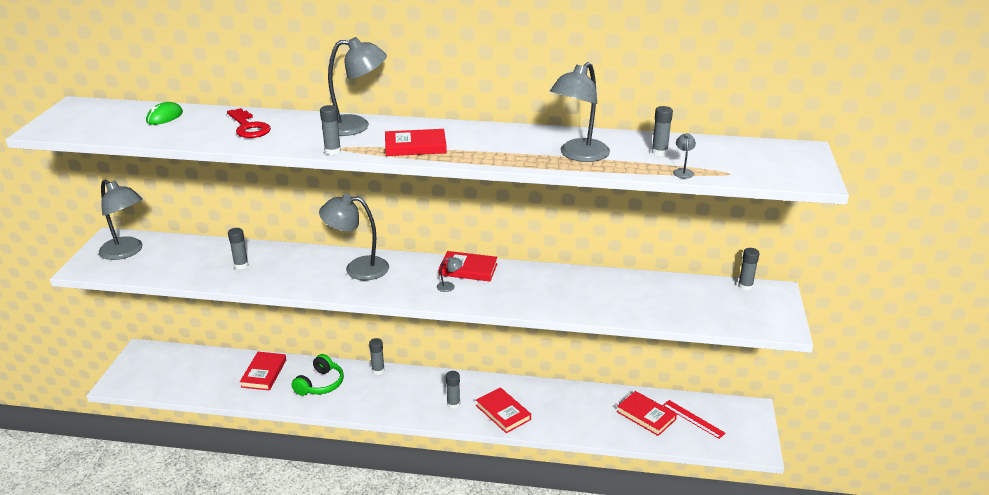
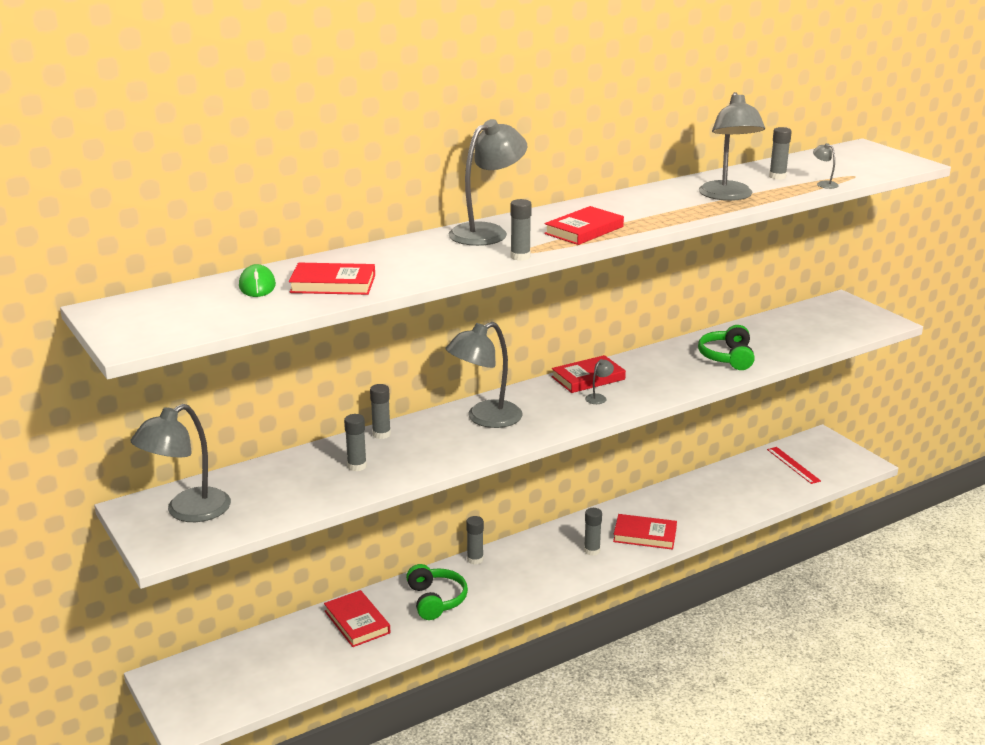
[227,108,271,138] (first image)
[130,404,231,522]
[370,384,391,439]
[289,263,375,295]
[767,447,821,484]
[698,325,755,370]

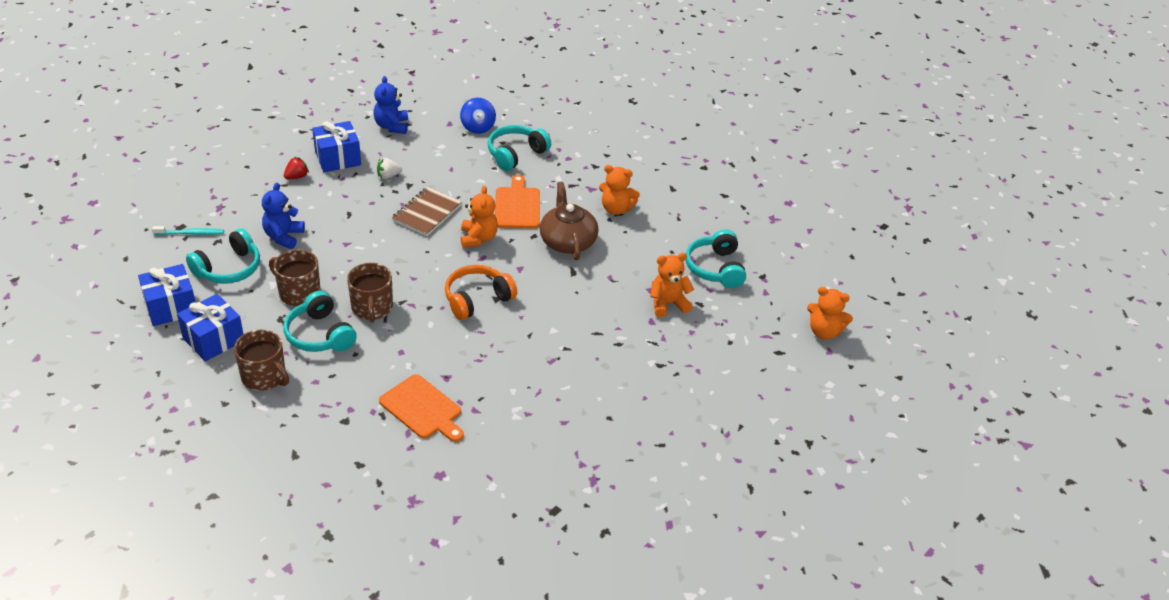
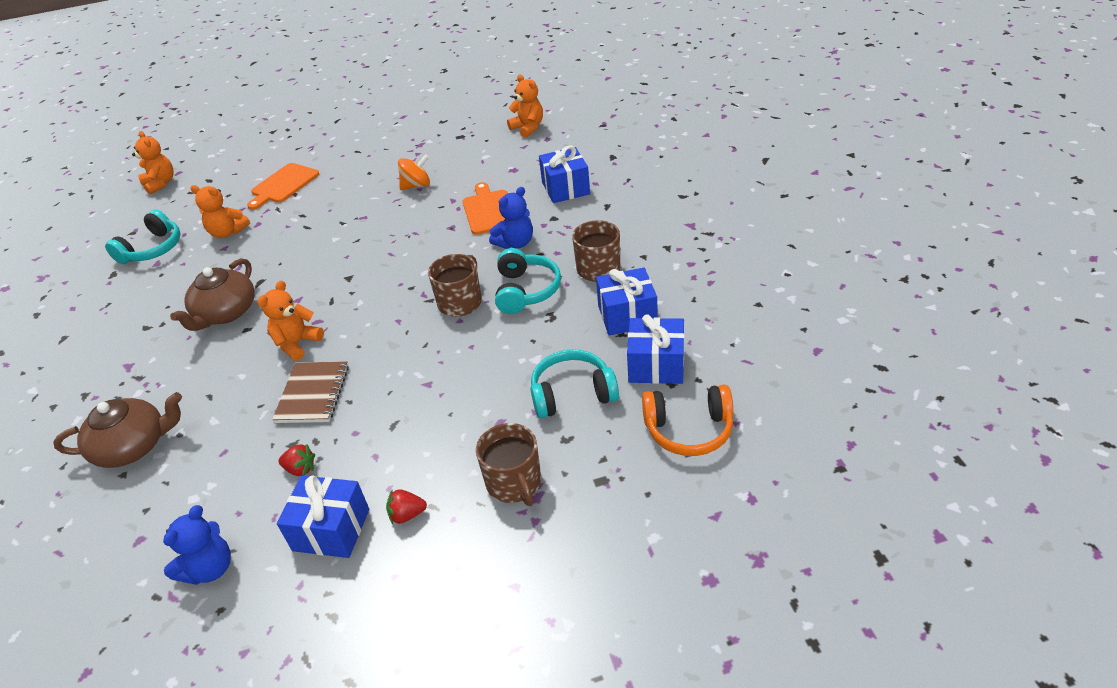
[460,98,496,134] (first image)
[53,392,182,468]
[279,444,315,476]
[507,74,543,138]
[247,163,319,210]
[489,187,533,249]
[272,361,349,423]
[152,226,224,235] (first image)
[476,423,541,506]
[642,385,733,456]
[539,146,590,203]
[398,154,430,190]

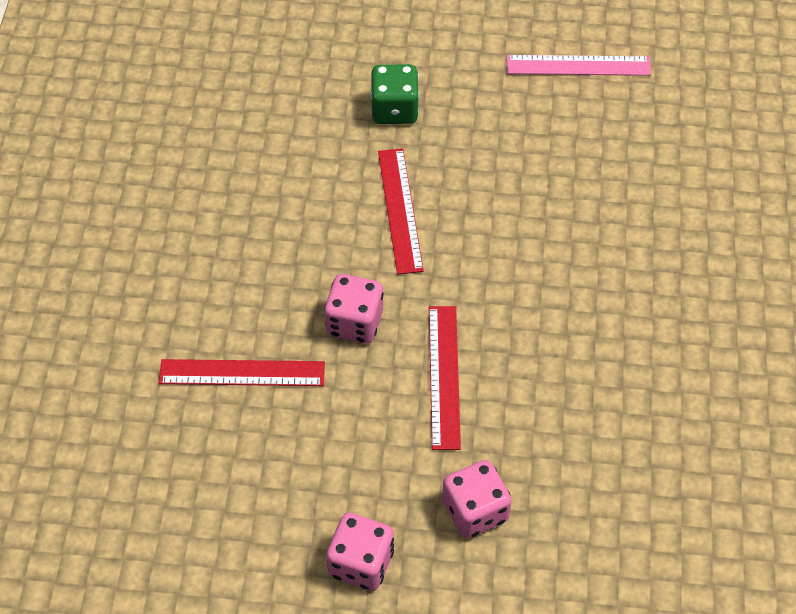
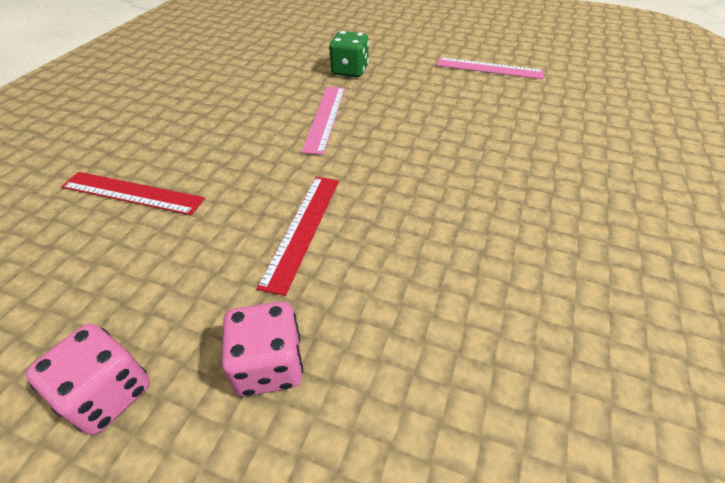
[301,87,345,155]
[324,274,384,344] (first image)

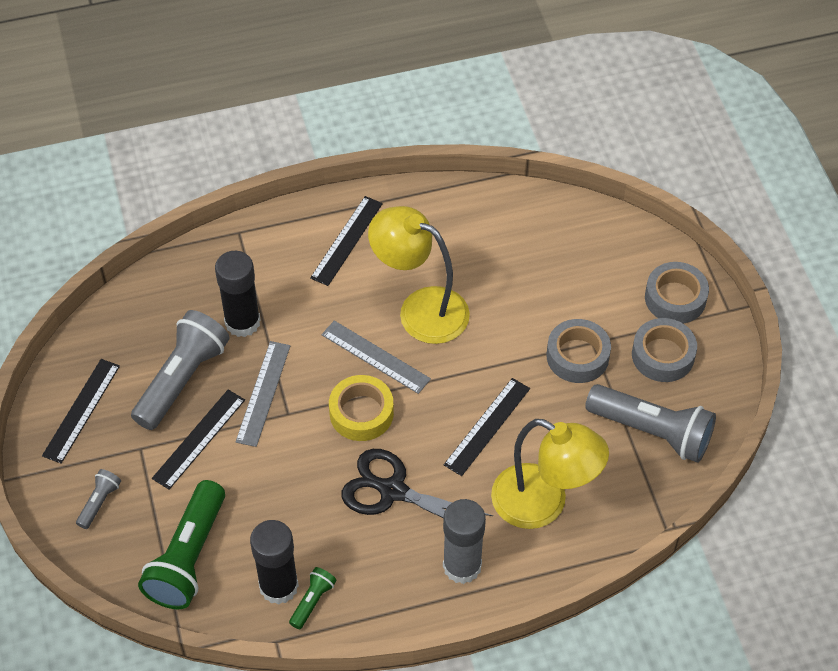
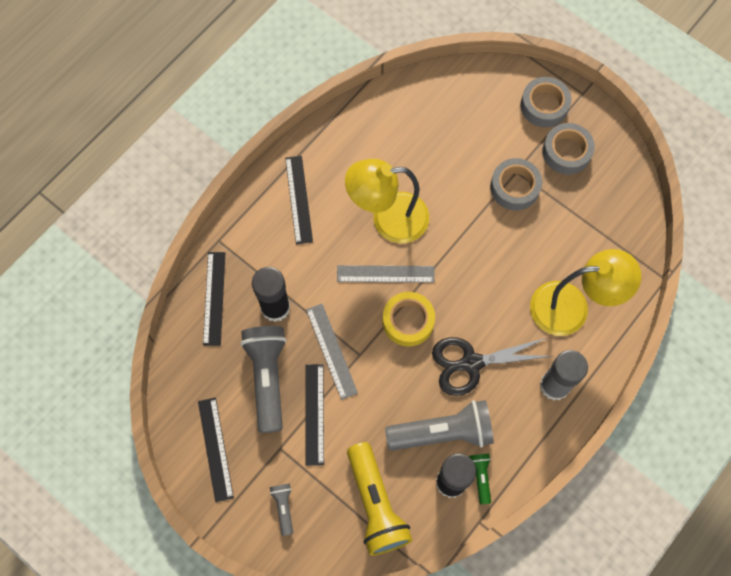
[203,252,225,346]
[385,400,494,451]
[347,442,412,555]

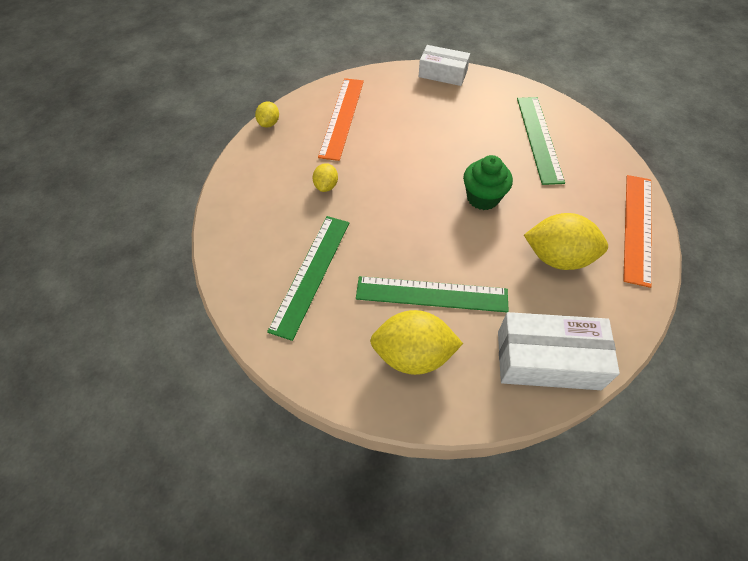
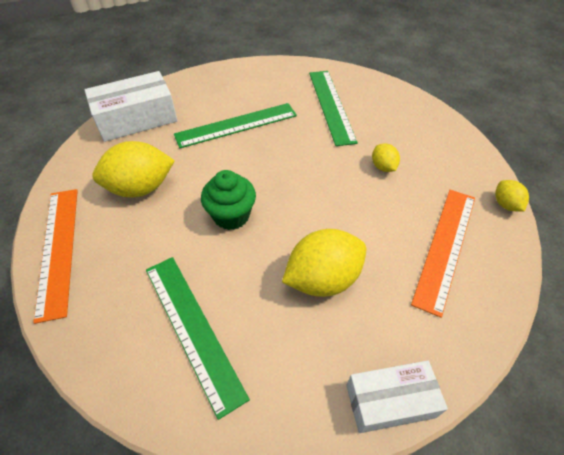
[411,190,475,318]
[282,229,366,297]

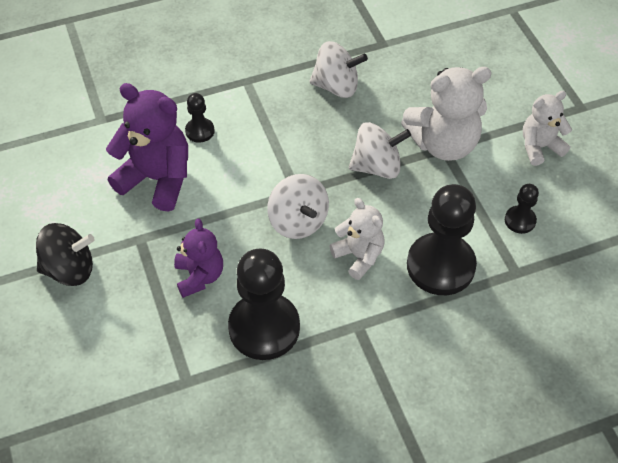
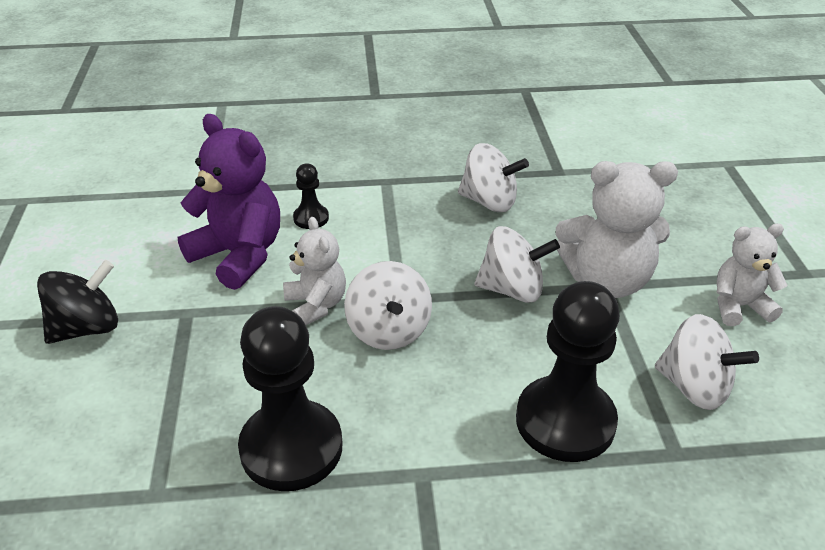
[655,314,759,410]
[283,217,346,325]
[174,219,223,298] (first image)
[37,260,118,344]

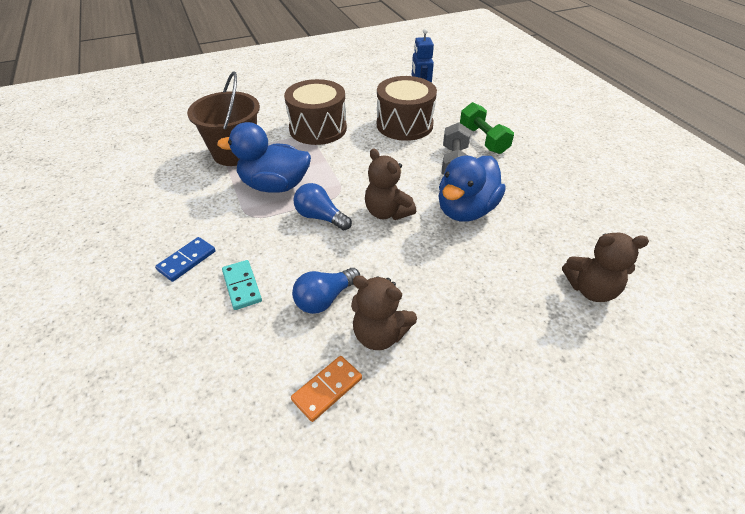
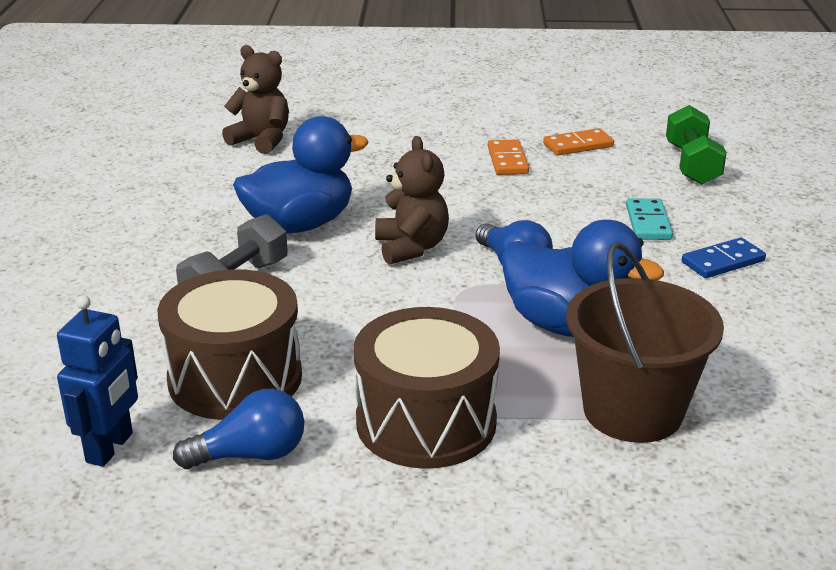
[666,105,727,185]
[173,389,304,469]
[488,139,529,175]

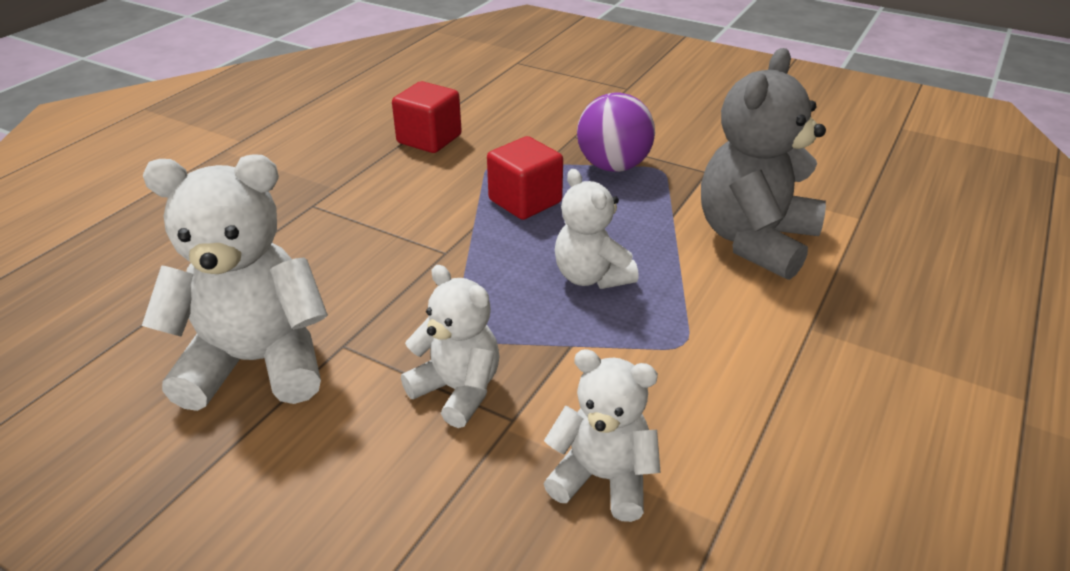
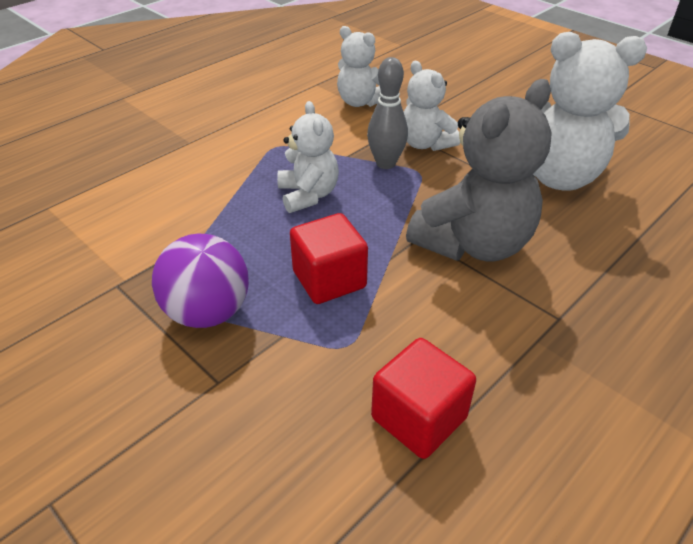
[406,79,552,262]
[367,57,408,169]

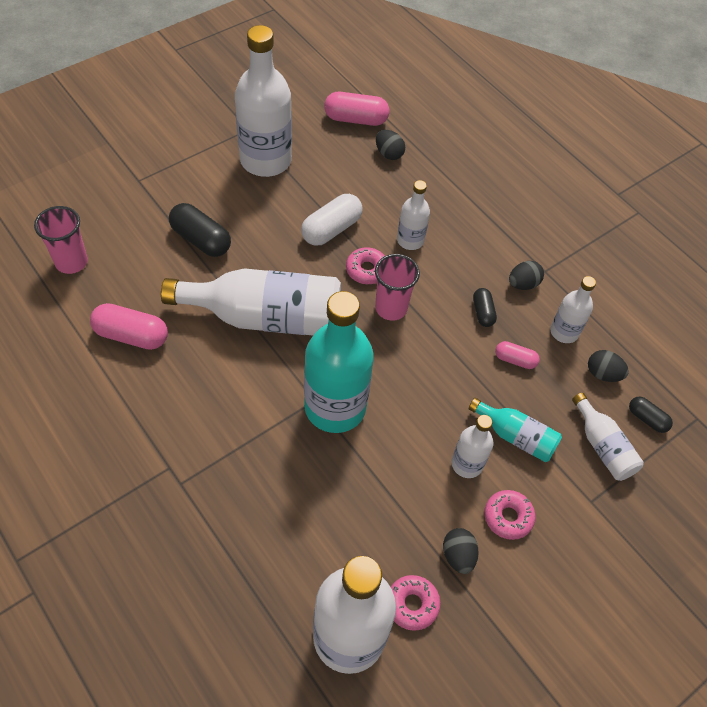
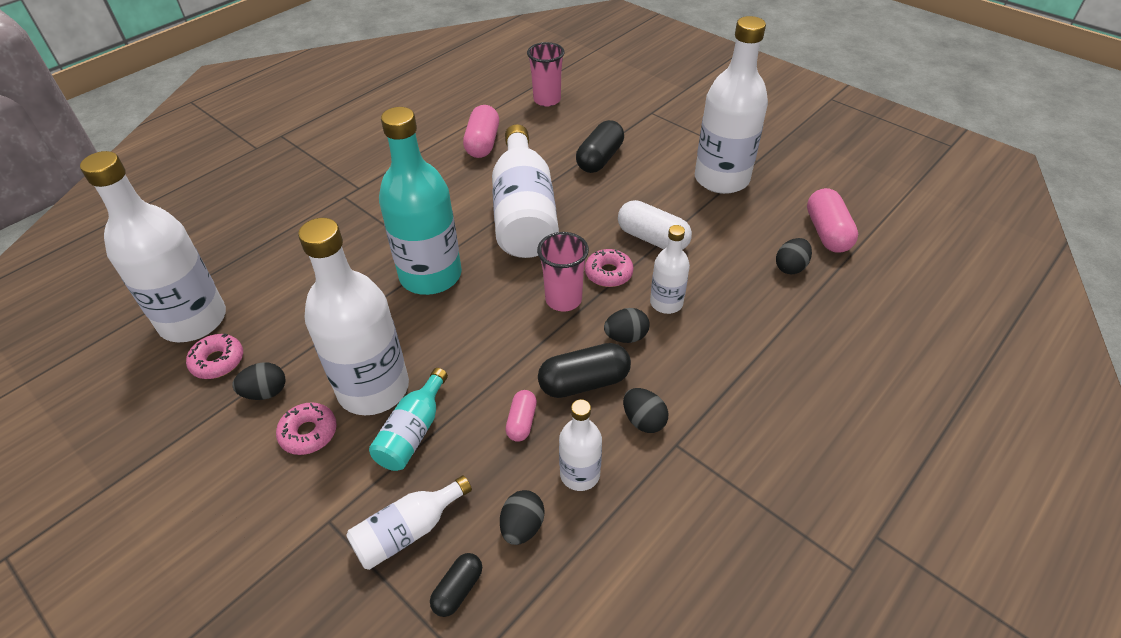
[538,343,631,398]
[298,218,409,415]
[604,308,650,343]

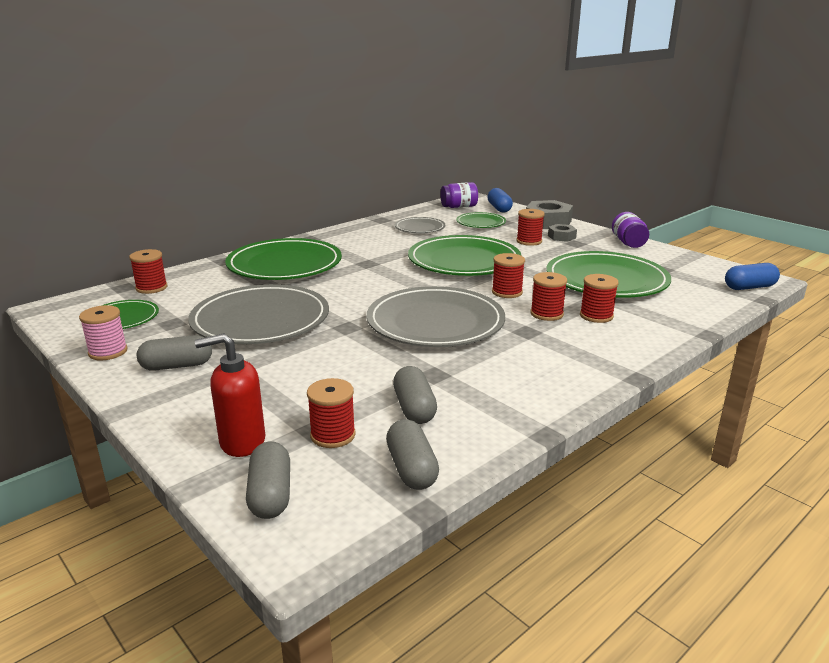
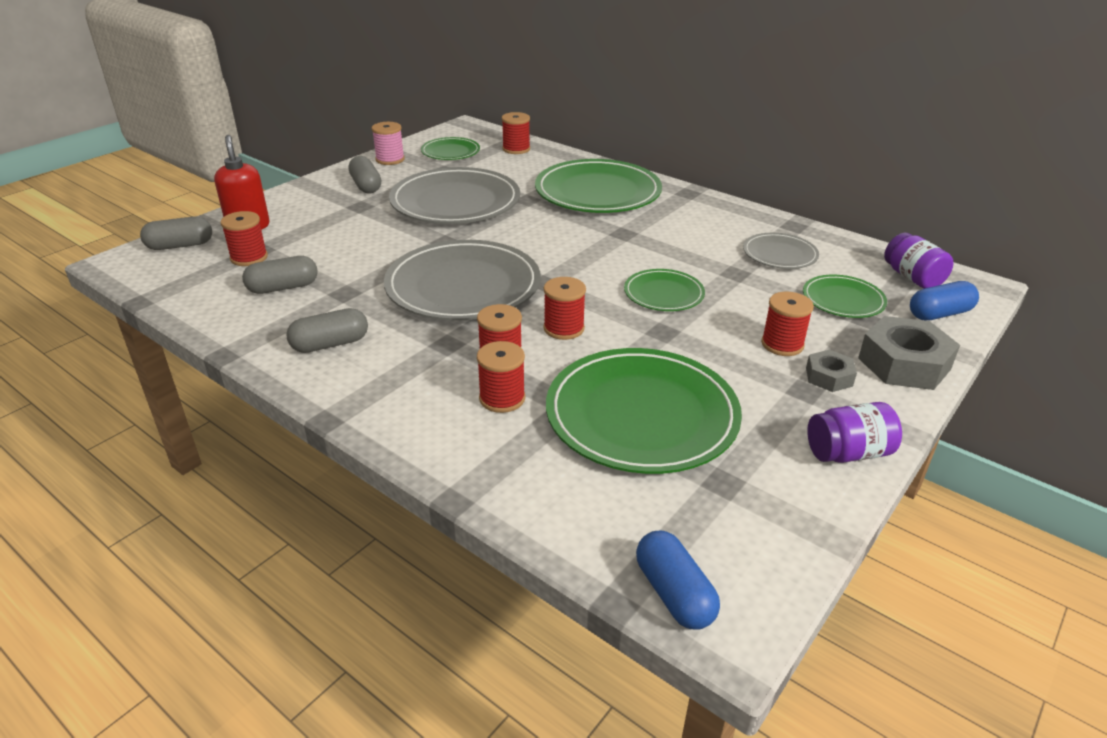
[624,269,705,311]
[286,308,368,353]

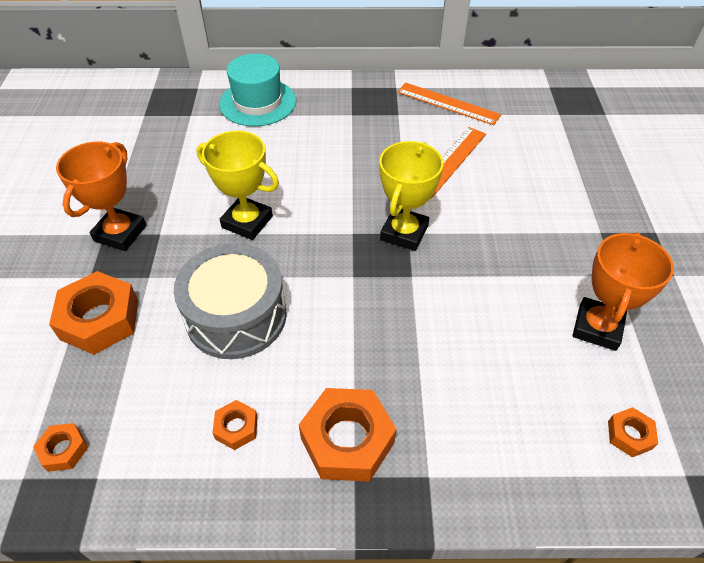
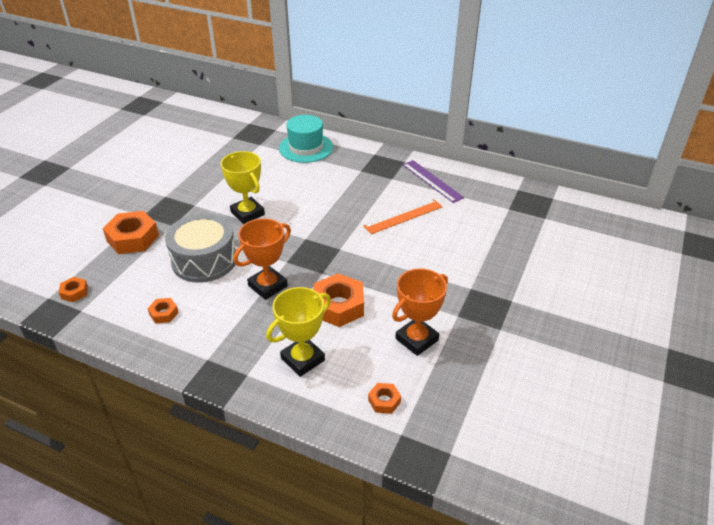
[403,160,464,203]
[233,218,291,300]
[266,287,331,377]
[313,273,364,327]

